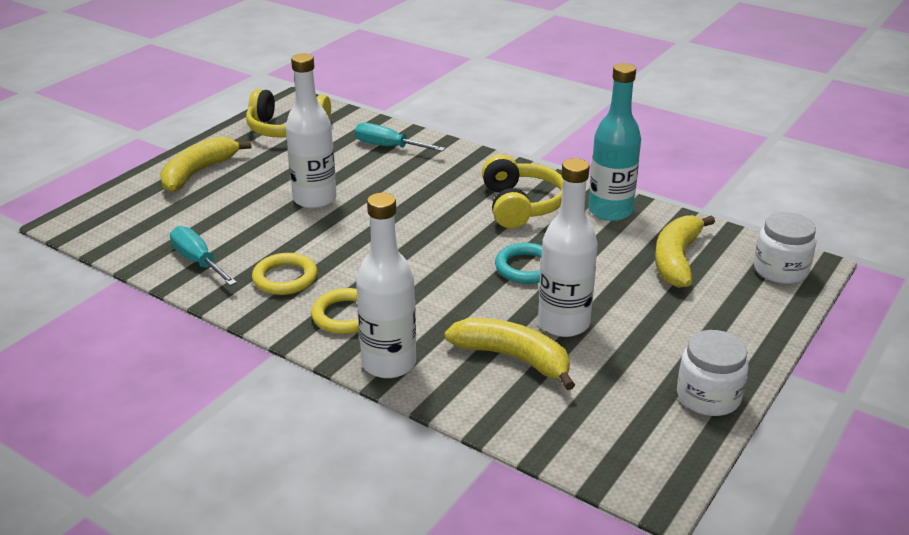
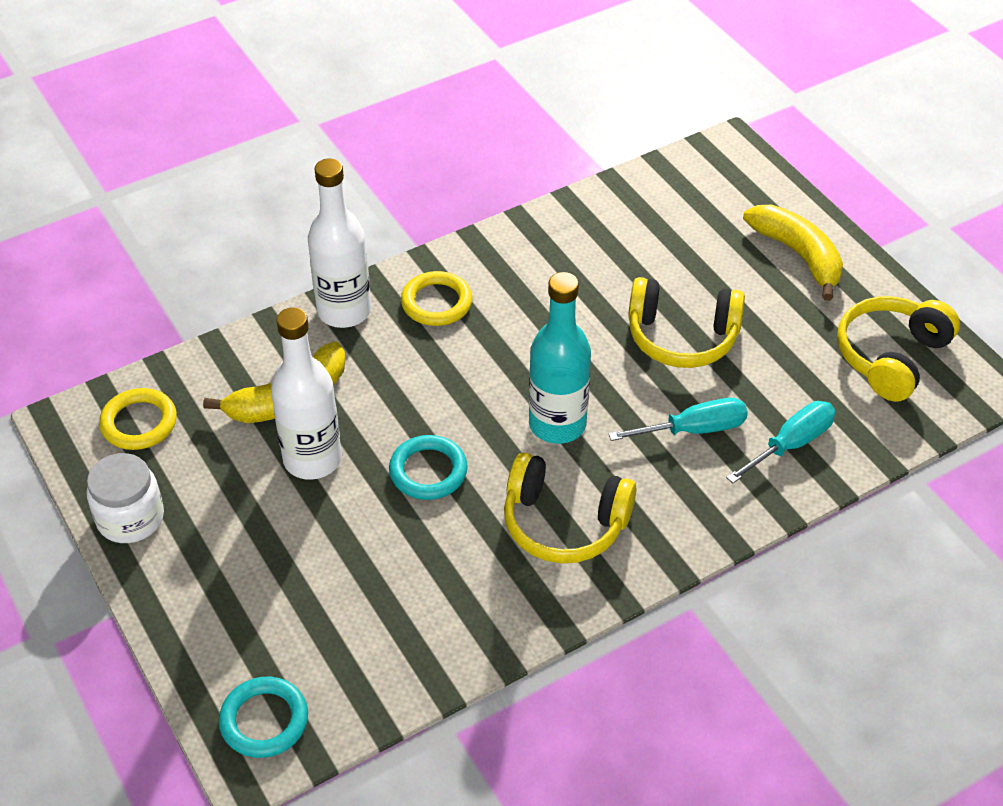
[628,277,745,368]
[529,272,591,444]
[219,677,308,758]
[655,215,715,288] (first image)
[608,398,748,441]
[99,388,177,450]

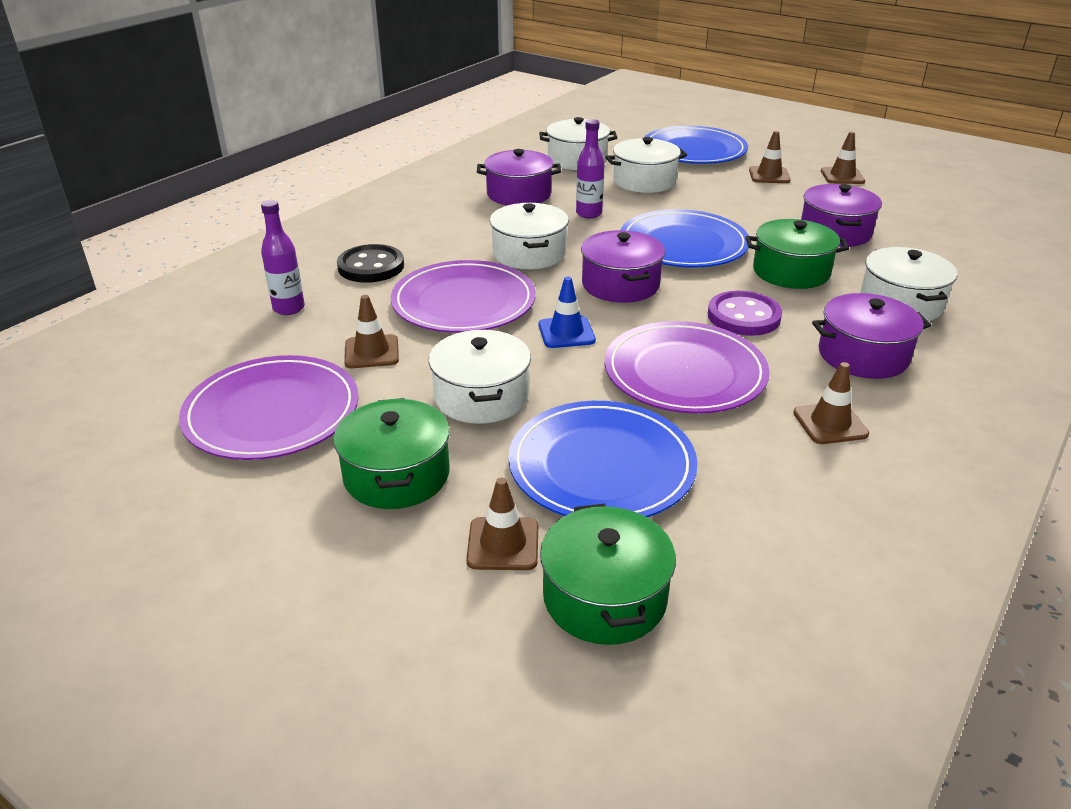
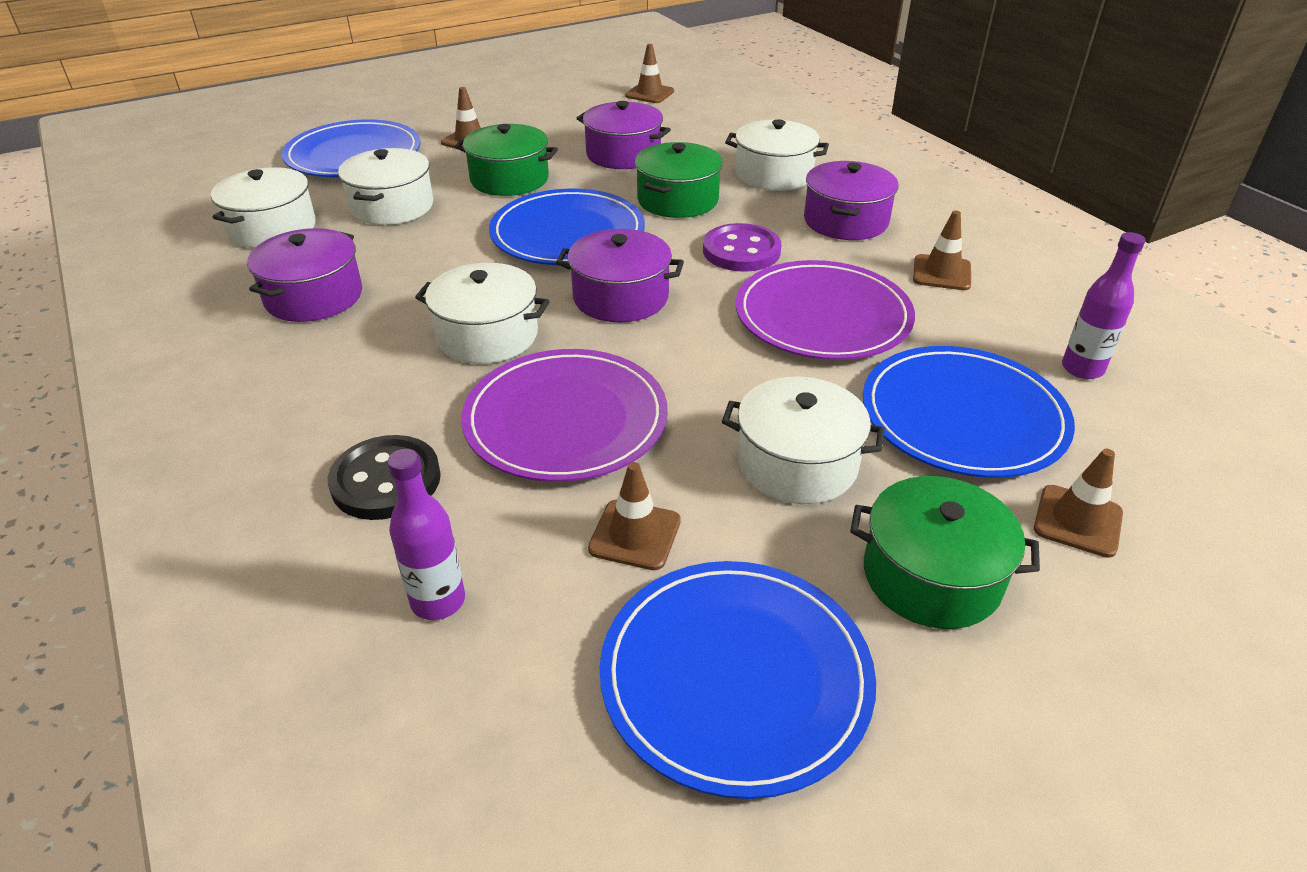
[1062,232,1145,379]
[625,44,674,103]
[539,277,596,348] (first image)
[600,561,876,799]
[455,124,558,196]

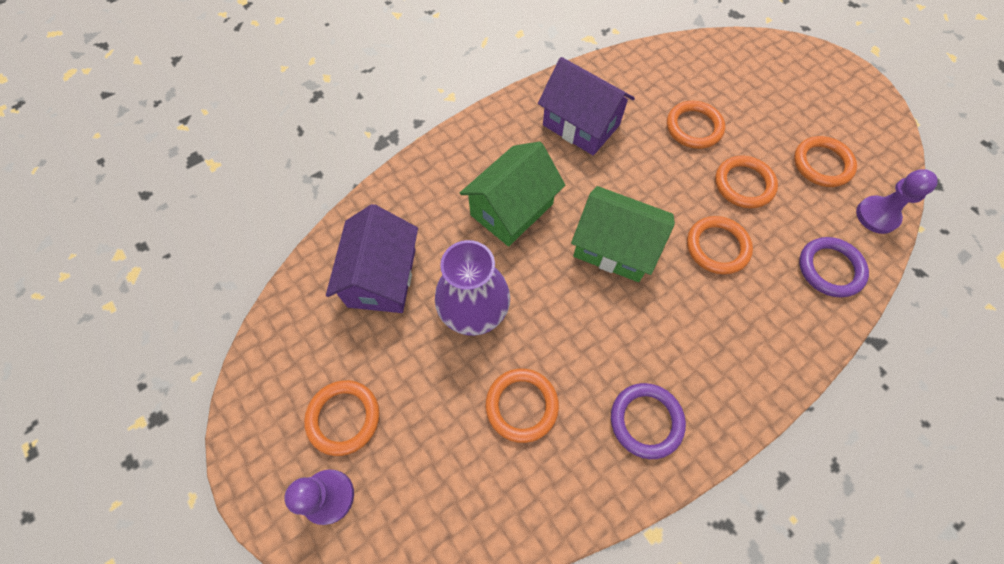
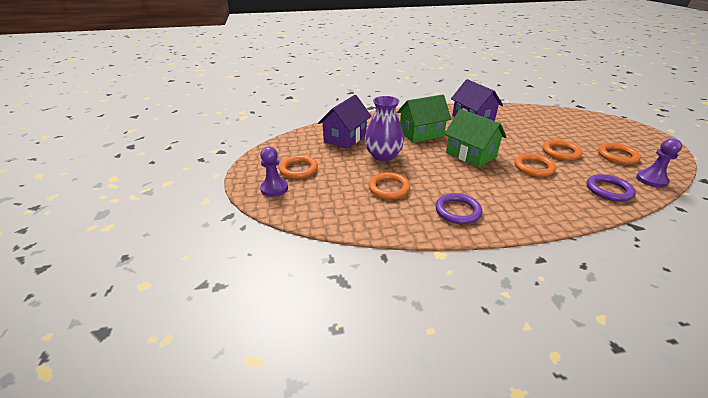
[667,101,725,149] (first image)

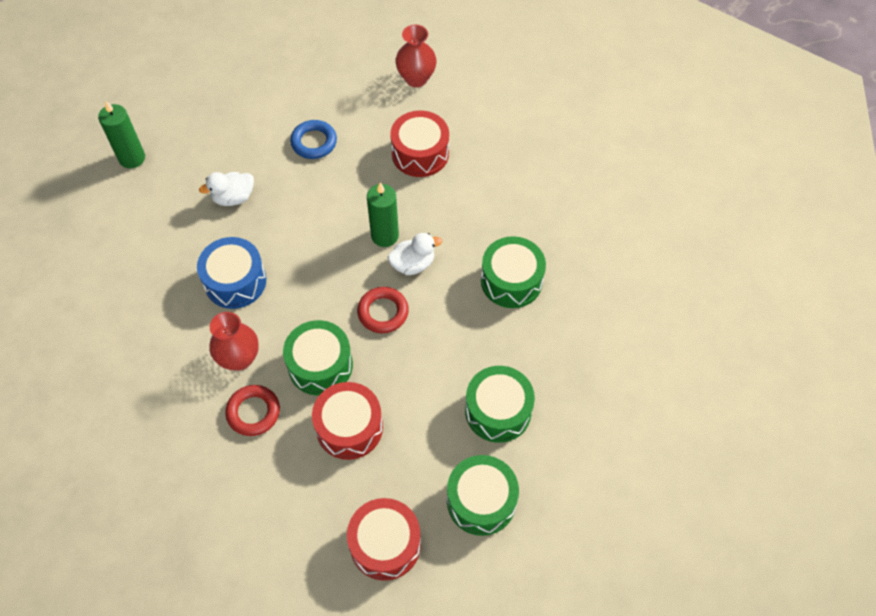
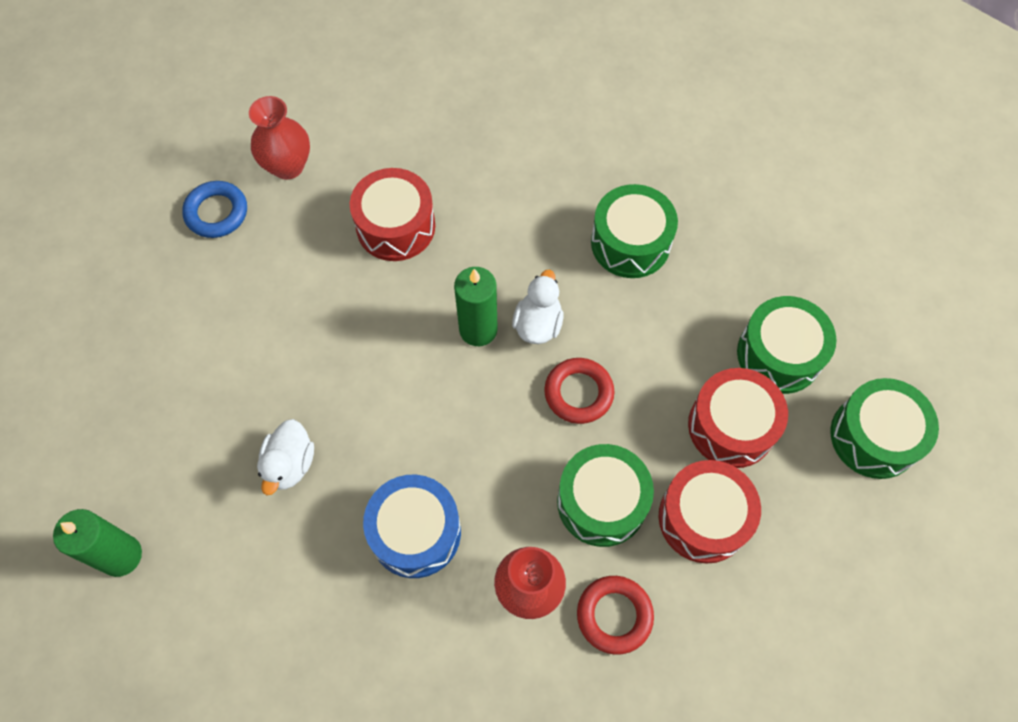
[182,181,247,238]
[688,368,788,468]

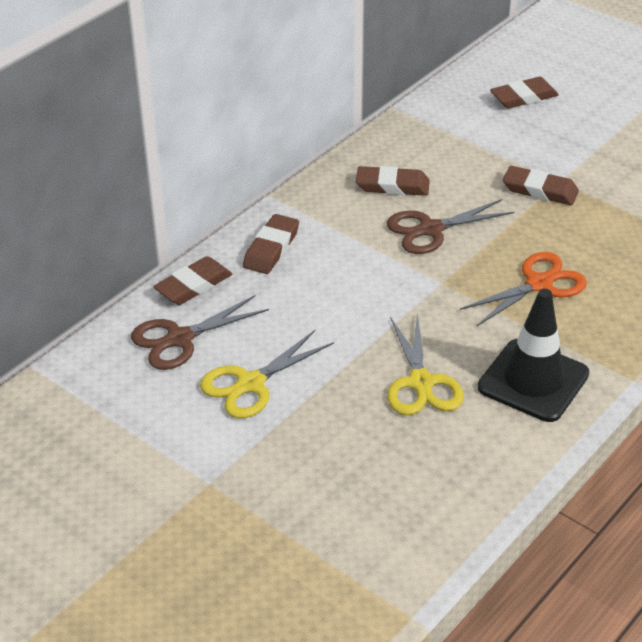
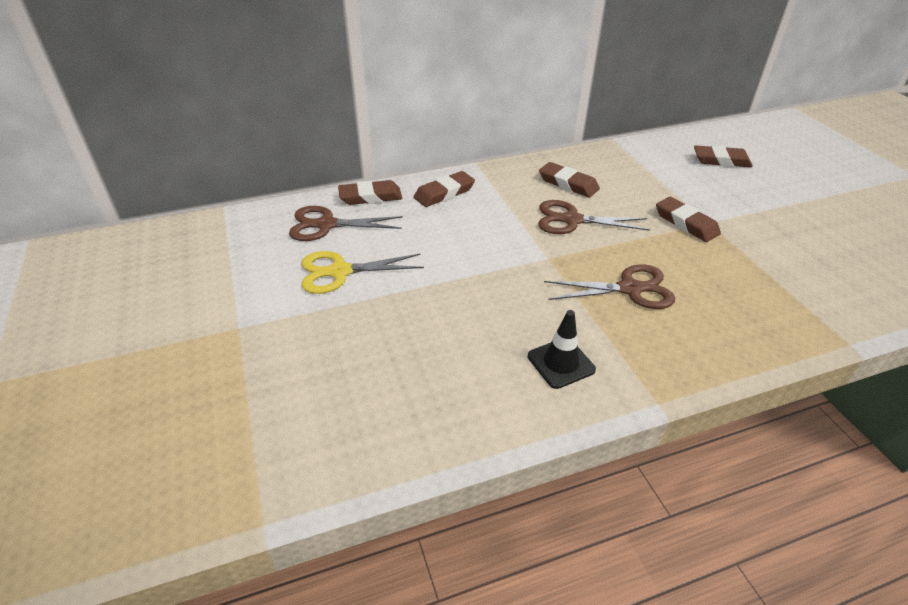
[544,264,675,309]
[528,310,596,389]
[387,313,464,415] (first image)

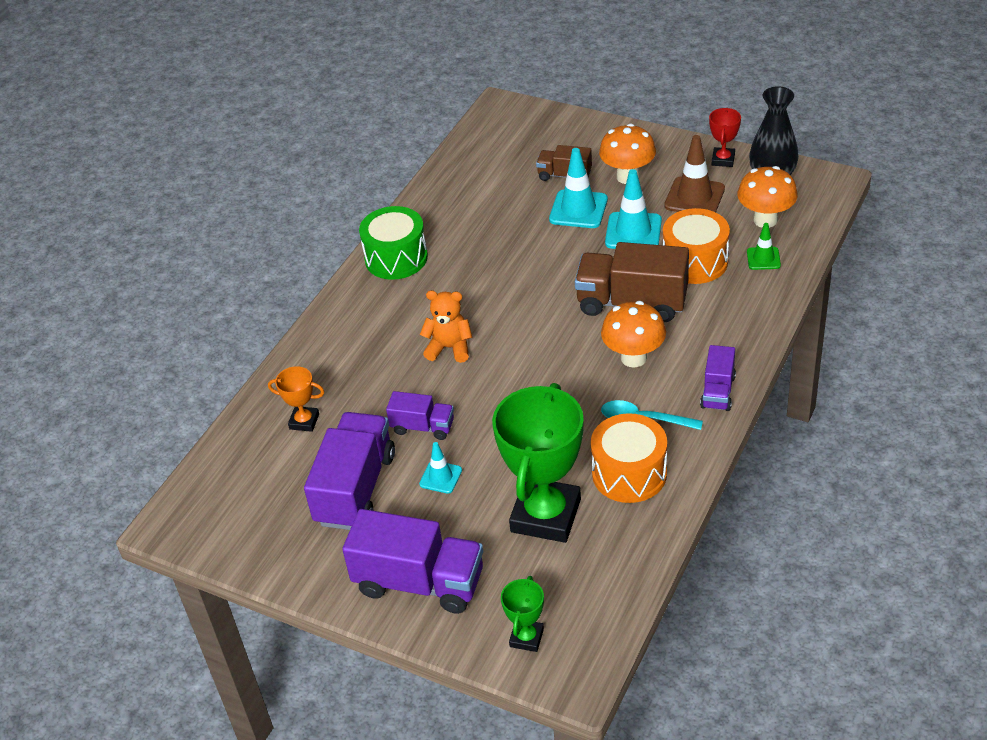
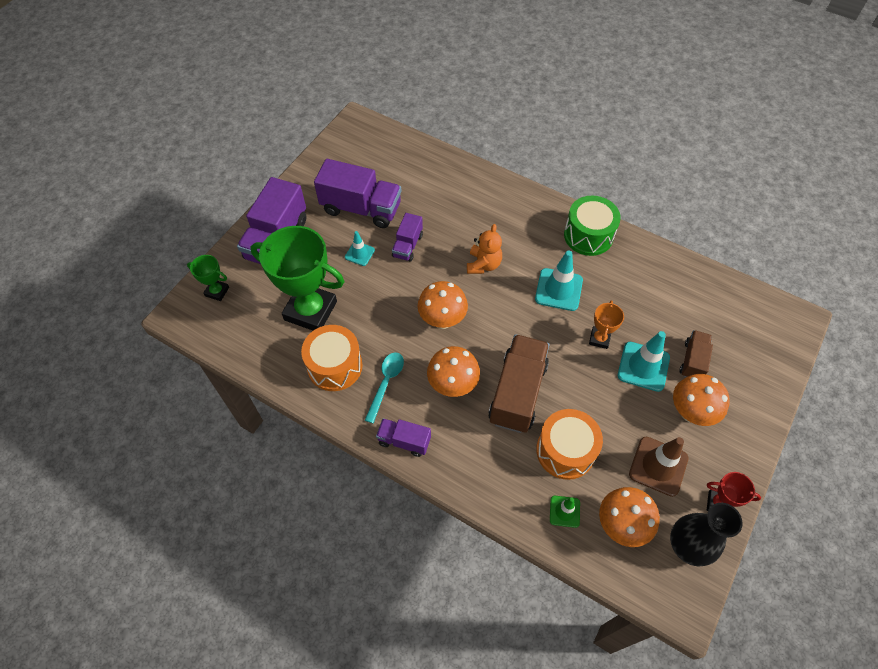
[535,250,583,311]
[589,300,624,349]
[417,281,468,329]

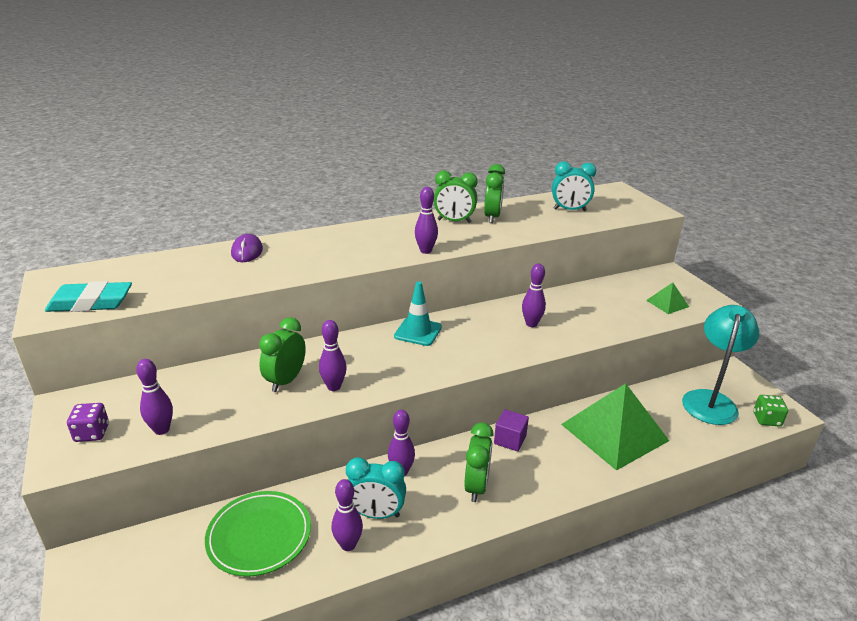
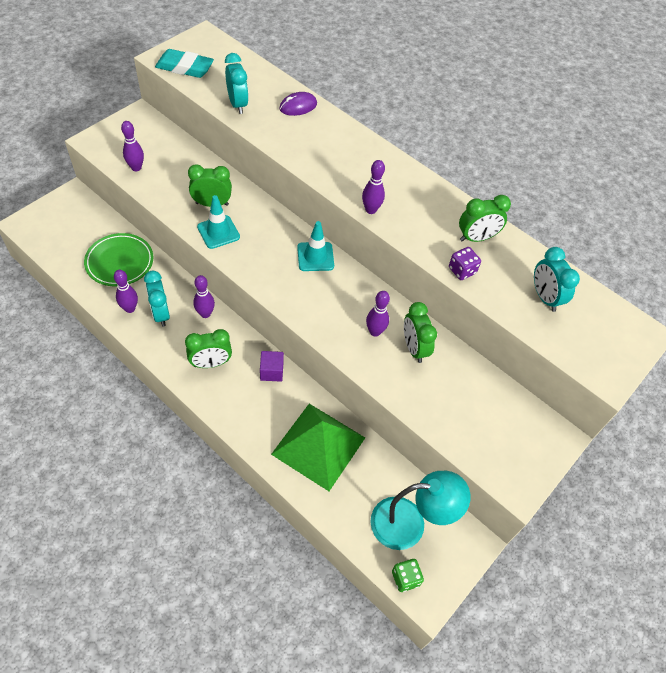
[404,302,437,363]
[155,49,214,78]
[646,283,689,314] (first image)
[197,195,240,249]
[449,247,481,280]
[225,53,249,114]

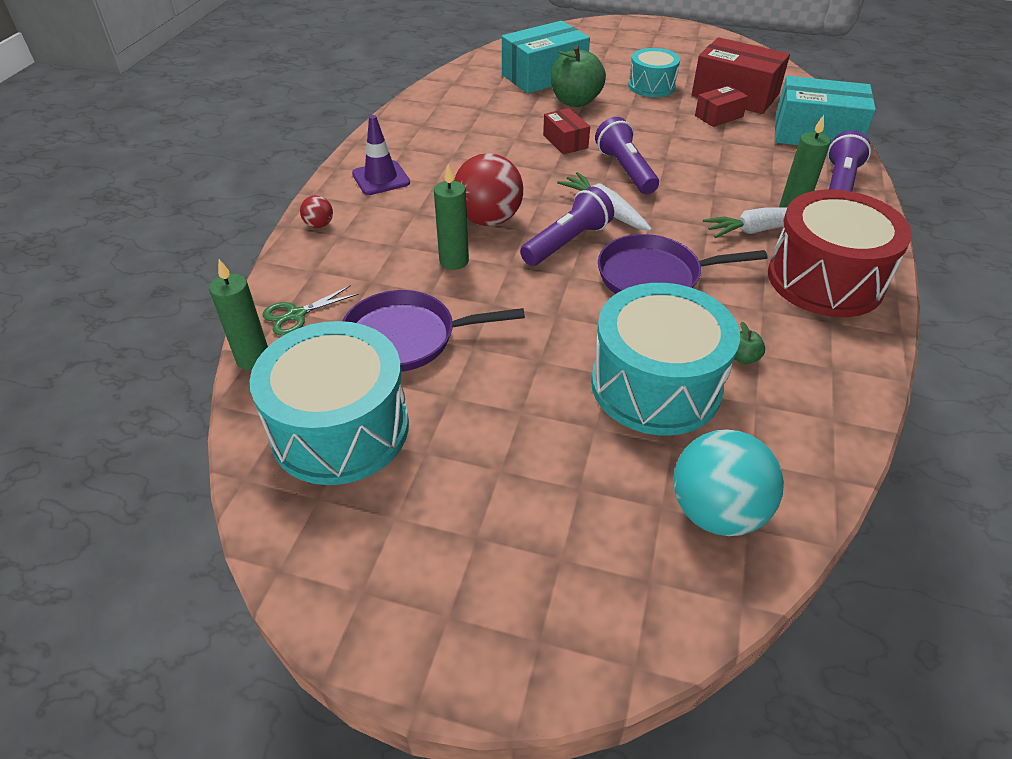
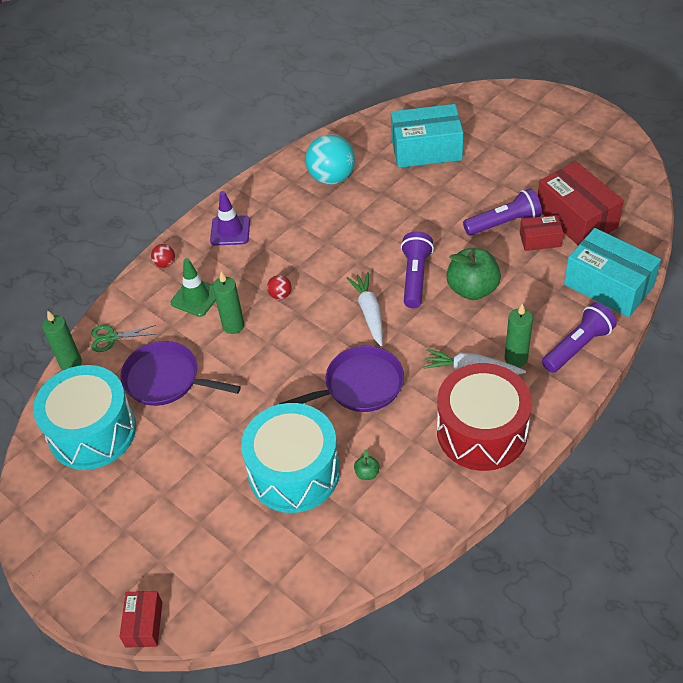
[446,248,501,300]
[628,48,680,97] (first image)
[119,591,162,648]
[267,275,292,300]
[463,188,542,236]
[279,346,404,412]
[305,134,355,185]
[170,258,216,317]

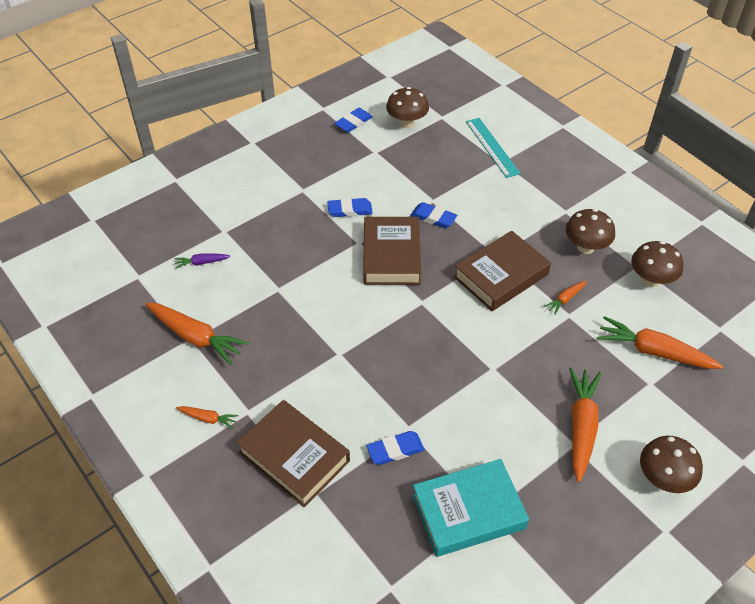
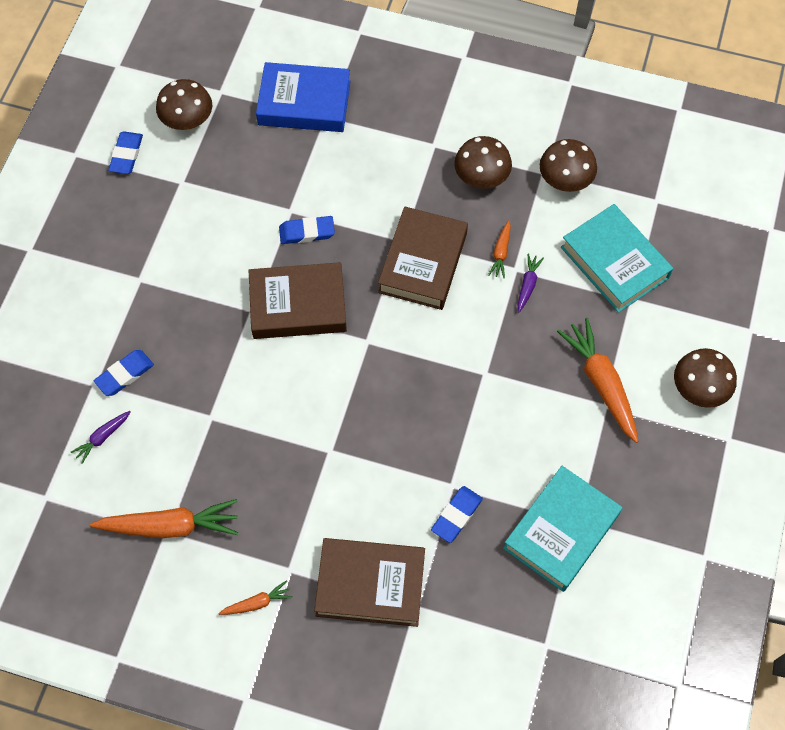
[256,62,351,132]
[94,350,154,396]
[248,262,347,339]
[561,204,673,313]
[517,254,544,312]

